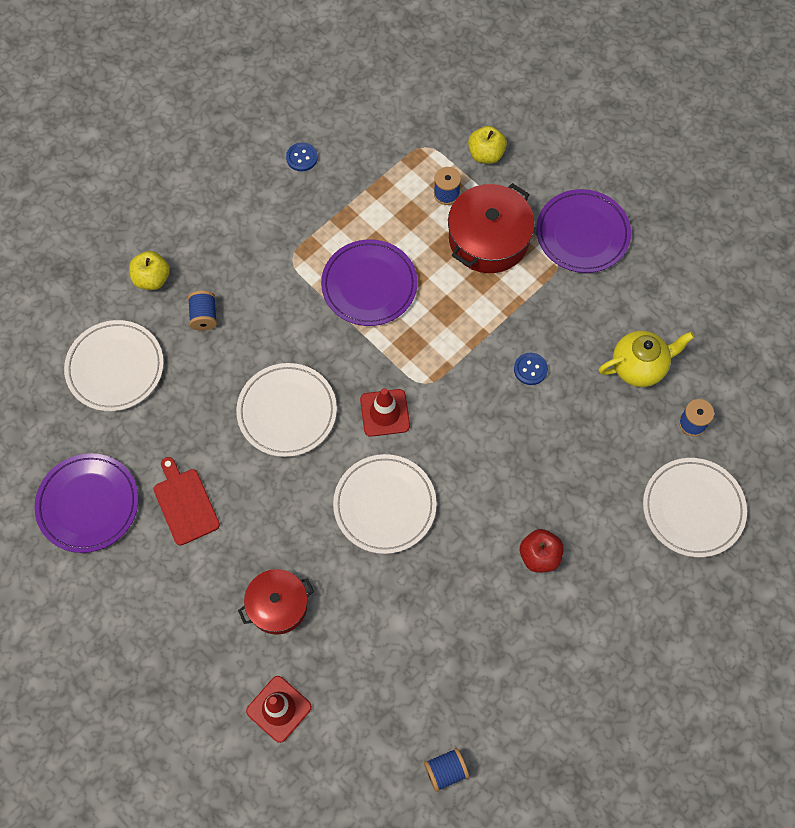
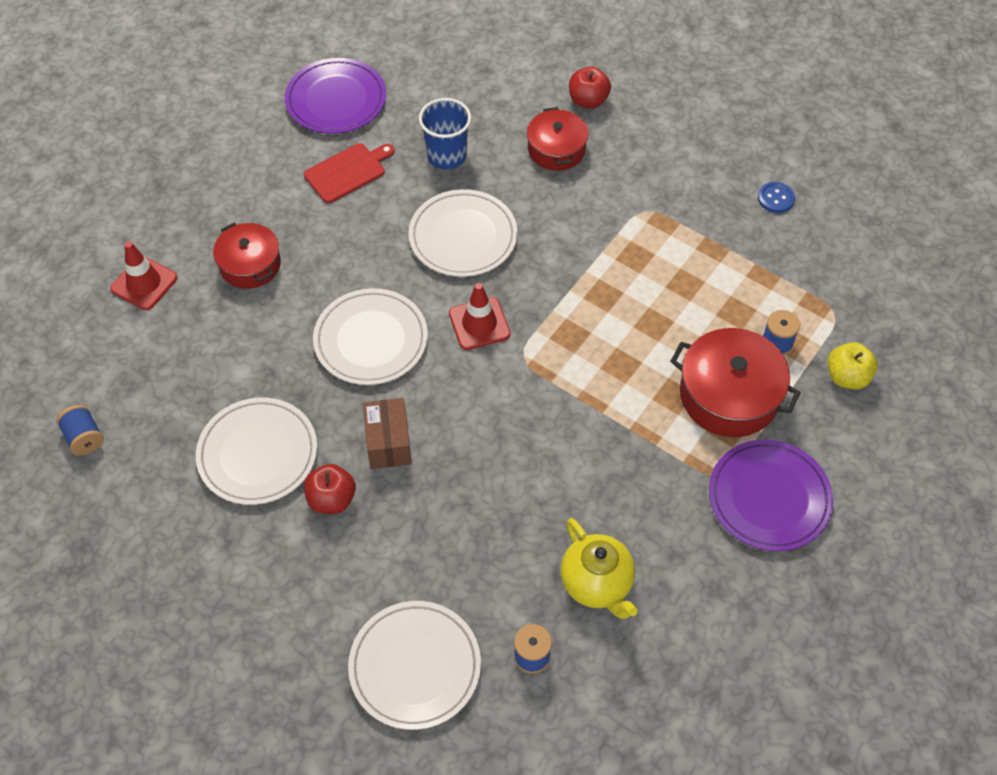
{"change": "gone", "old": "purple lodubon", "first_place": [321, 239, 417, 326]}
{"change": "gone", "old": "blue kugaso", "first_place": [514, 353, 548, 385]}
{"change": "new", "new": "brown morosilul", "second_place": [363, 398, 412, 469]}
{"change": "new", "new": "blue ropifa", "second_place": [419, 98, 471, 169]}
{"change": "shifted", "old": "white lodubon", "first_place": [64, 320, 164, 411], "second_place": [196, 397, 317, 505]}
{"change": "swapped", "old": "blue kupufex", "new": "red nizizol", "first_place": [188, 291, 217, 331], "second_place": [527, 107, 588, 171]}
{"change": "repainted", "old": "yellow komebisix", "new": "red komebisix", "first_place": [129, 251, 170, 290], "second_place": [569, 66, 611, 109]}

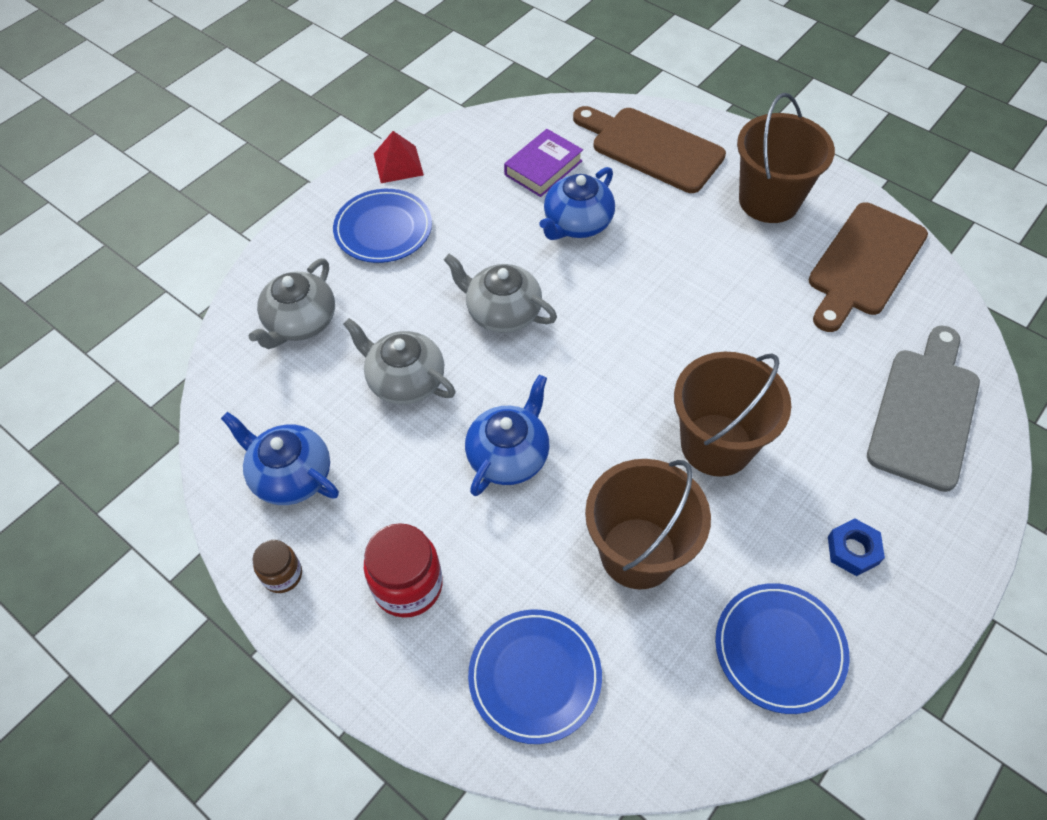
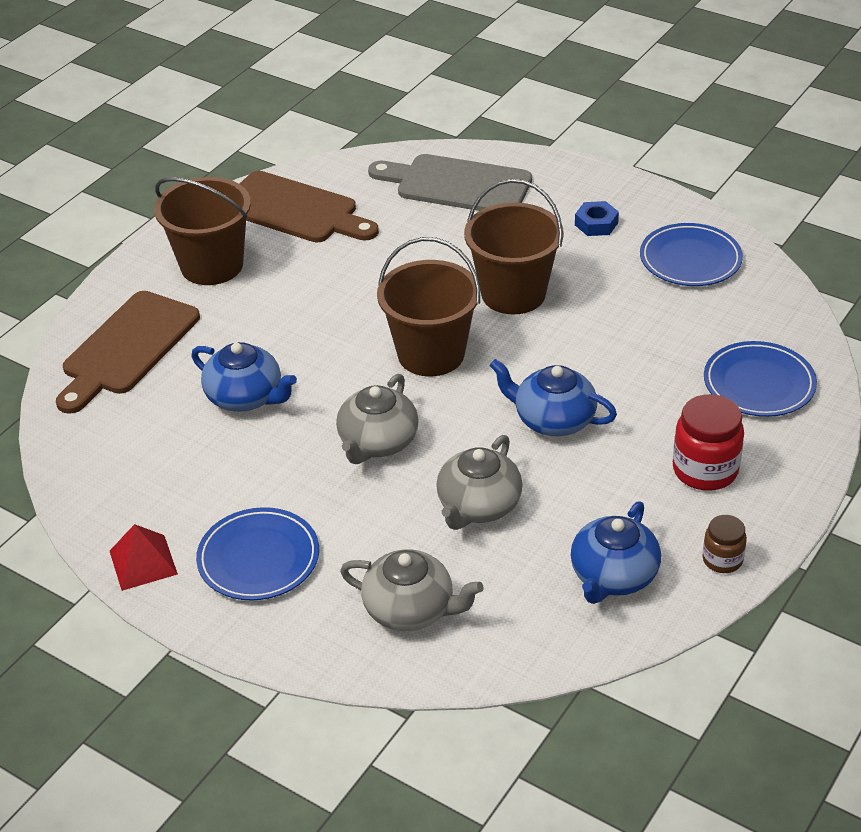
{"change": "gone", "old": "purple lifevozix", "first_place": [504, 129, 583, 197]}
{"change": "shifted", "old": "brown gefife", "first_place": [585, 459, 711, 589], "second_place": [377, 237, 480, 376]}

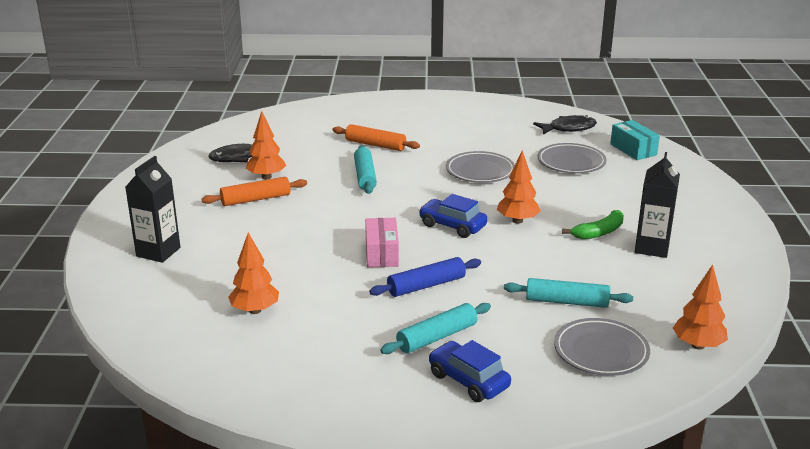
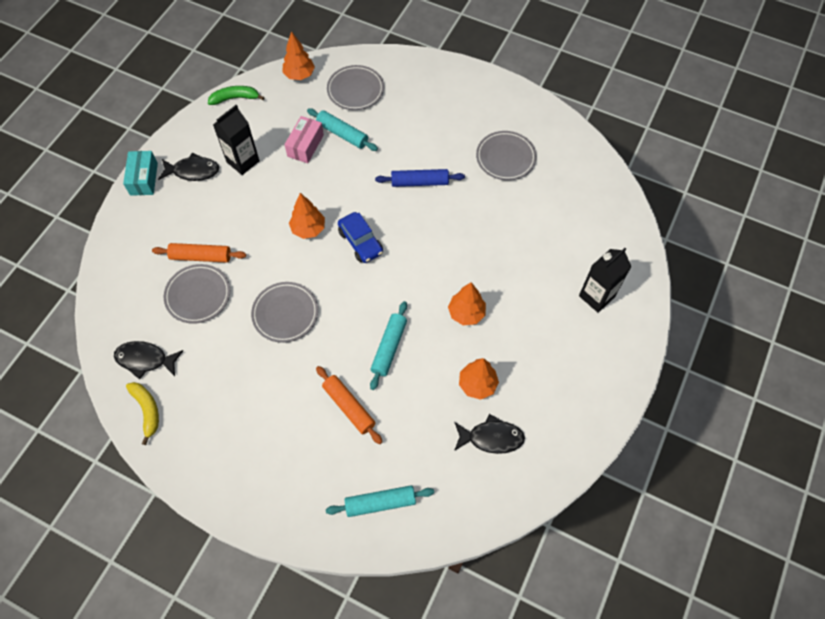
{"change": "gone", "old": "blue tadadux", "first_place": [428, 340, 511, 402]}
{"change": "new", "new": "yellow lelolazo", "second_place": [126, 382, 159, 445]}
{"change": "new", "new": "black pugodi", "second_place": [158, 152, 219, 181]}
{"change": "new", "new": "grey lodubon", "second_place": [476, 131, 537, 180]}
{"change": "shifted", "old": "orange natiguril", "first_place": [202, 177, 307, 206], "second_place": [152, 243, 246, 263]}
{"change": "shifted", "old": "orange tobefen", "first_place": [228, 232, 279, 314], "second_place": [448, 282, 486, 325]}
{"change": "shifted", "old": "pink morosilul", "first_place": [365, 218, 399, 268], "second_place": [284, 116, 324, 163]}
{"change": "shifted", "old": "turquoise natiguril", "first_place": [380, 303, 491, 354], "second_place": [326, 485, 434, 517]}
{"change": "shifted", "old": "green lelolazo", "first_place": [562, 210, 624, 239], "second_place": [208, 86, 265, 105]}
{"change": "shifted", "old": "turquoise morosilul", "first_place": [610, 120, 660, 160], "second_place": [123, 151, 158, 196]}

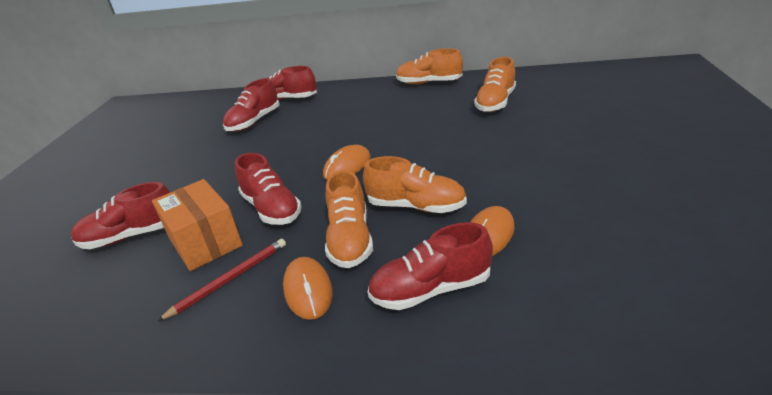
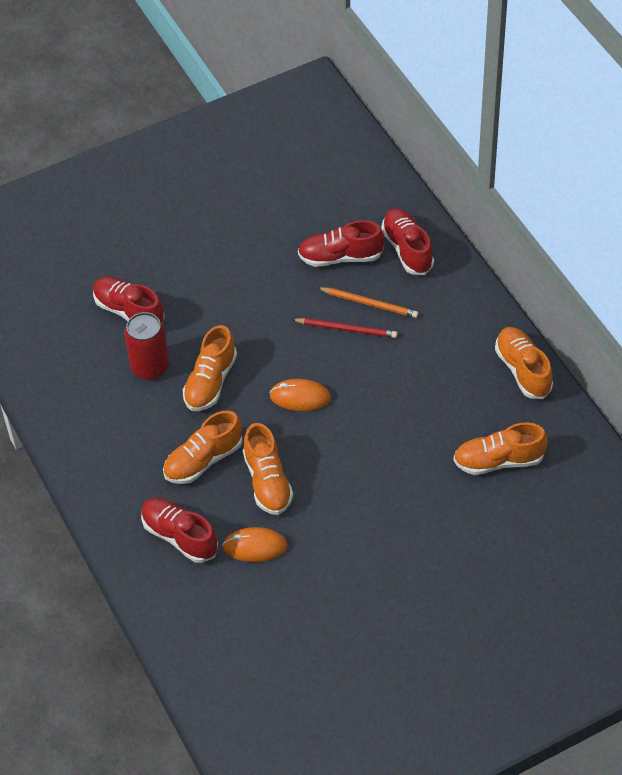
{"change": "gone", "old": "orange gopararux", "first_place": [283, 257, 333, 320]}
{"change": "new", "new": "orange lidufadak", "second_place": [317, 287, 419, 318]}
{"change": "shifted", "old": "red lidufadak", "first_place": [157, 239, 286, 321], "second_place": [291, 318, 398, 338]}
{"change": "swapped", "old": "orange morosilul", "new": "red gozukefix", "first_place": [152, 179, 243, 271], "second_place": [124, 312, 170, 380]}
{"change": "repainted", "old": "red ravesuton", "new": "orange ravesuton", "first_place": [235, 153, 302, 225], "second_place": [183, 325, 237, 411]}

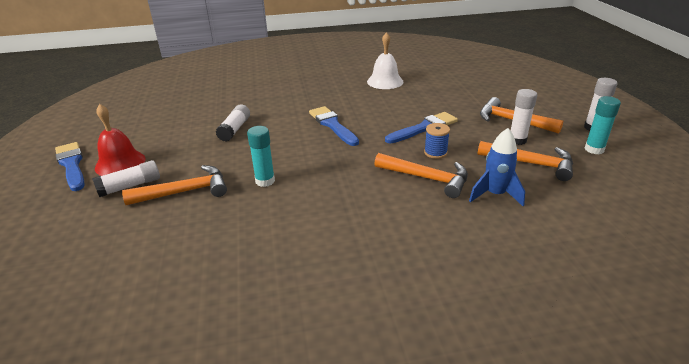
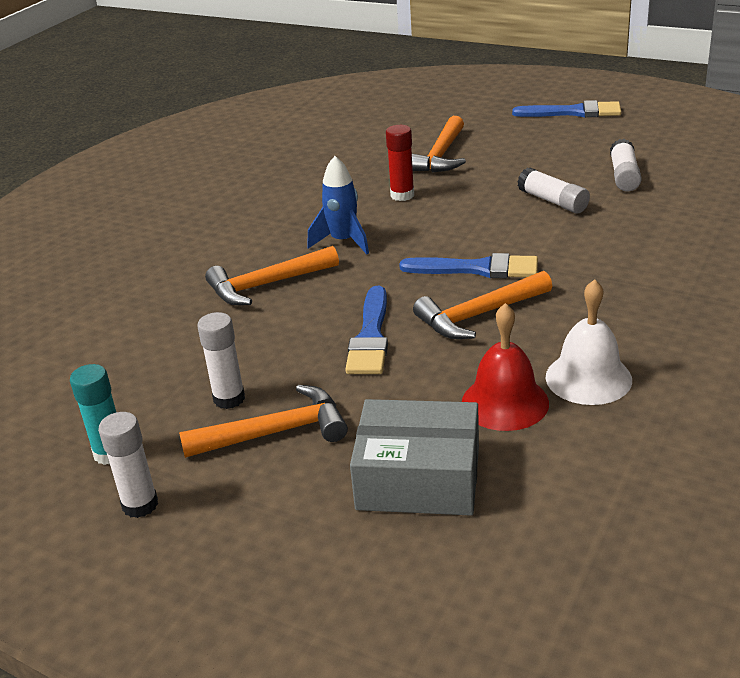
{"change": "gone", "old": "blue kupufex", "first_place": [424, 123, 450, 159]}
{"change": "new", "new": "grey morosilul", "second_place": [350, 399, 479, 516]}
{"change": "shifted", "old": "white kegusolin", "first_place": [92, 160, 160, 197], "second_place": [610, 139, 642, 191]}
{"change": "shifted", "old": "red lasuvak", "first_place": [95, 104, 146, 176], "second_place": [462, 303, 549, 431]}
{"change": "shifted", "old": "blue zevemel", "first_place": [469, 128, 525, 206], "second_place": [307, 156, 369, 254]}
{"change": "shifted", "old": "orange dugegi", "first_place": [478, 141, 573, 181], "second_place": [413, 271, 552, 339]}
{"change": "repainted", "old": "turquoise kegusolin", "new": "red kegusolin", "first_place": [247, 126, 275, 187], "second_place": [386, 125, 414, 201]}

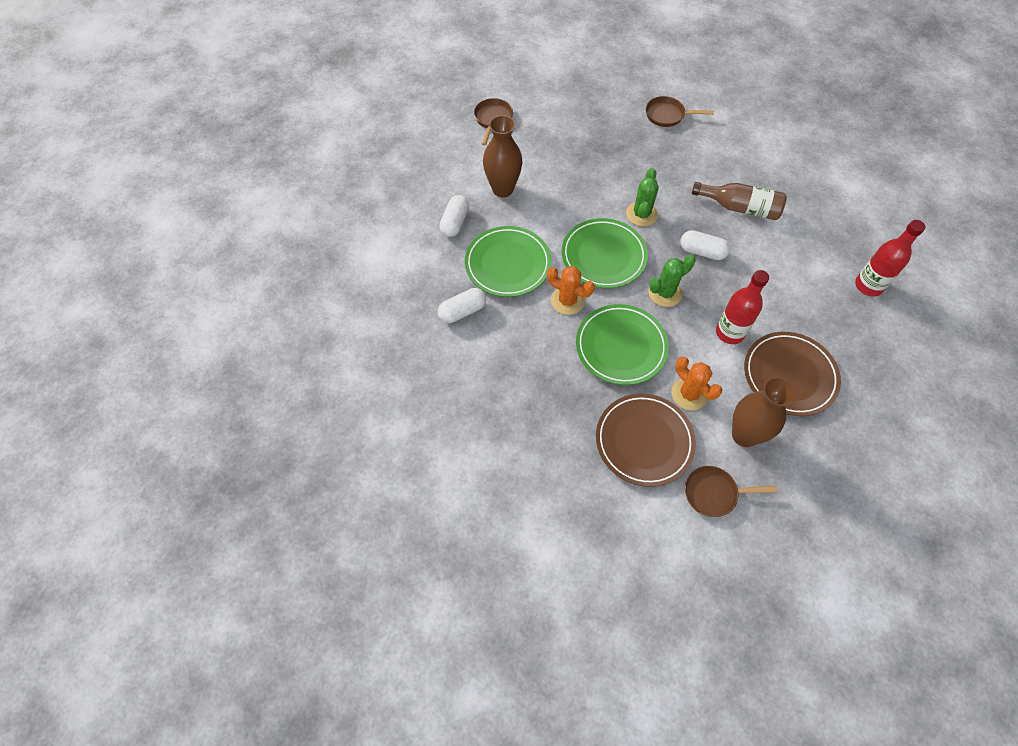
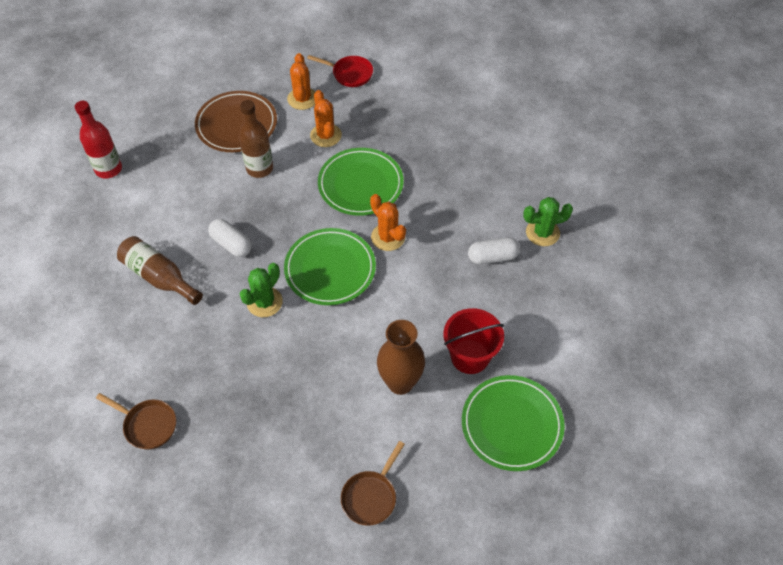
{"change": "gone", "old": "brown lodubon", "first_place": [596, 394, 696, 487]}
{"change": "shifted", "old": "green lodubon", "first_place": [465, 226, 551, 297], "second_place": [462, 375, 565, 471]}
{"change": "shifted", "old": "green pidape", "first_place": [649, 254, 696, 307], "second_place": [523, 197, 573, 246]}
{"change": "swapped", "old": "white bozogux", "new": "red gefife", "first_place": [439, 195, 469, 237], "second_place": [443, 308, 504, 374]}
{"change": "swapped", "old": "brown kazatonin", "new": "orange pidape", "first_place": [732, 377, 797, 447], "second_place": [287, 53, 315, 110]}
{"change": "repainted", "old": "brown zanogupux", "new": "red zanogupux", "first_place": [685, 466, 777, 517], "second_place": [307, 55, 373, 87]}
{"change": "repainted", "old": "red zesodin", "new": "brown zesodin", "first_place": [716, 270, 769, 344], "second_place": [239, 100, 273, 178]}

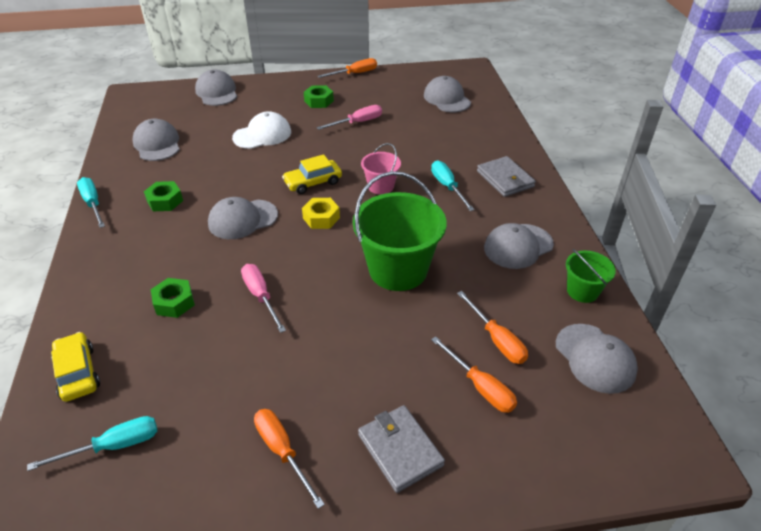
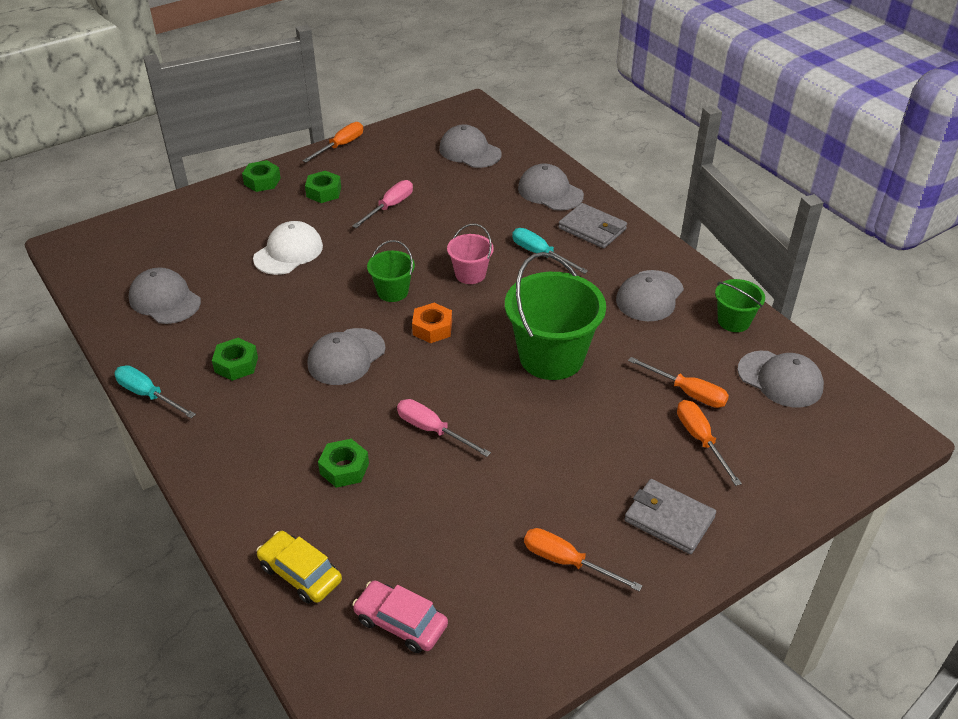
{"change": "new", "new": "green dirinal", "second_place": [242, 160, 281, 192]}
{"change": "shifted", "old": "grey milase", "first_place": [195, 70, 237, 106], "second_place": [518, 163, 584, 211]}
{"change": "swapped", "old": "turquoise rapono", "new": "pink tadadux", "first_place": [27, 416, 157, 471], "second_place": [352, 580, 448, 653]}
{"change": "swapped", "old": "yellow tadadux", "new": "green gefife", "first_place": [282, 154, 342, 194], "second_place": [367, 240, 415, 302]}
{"change": "repainted", "old": "yellow dirinal", "new": "orange dirinal", "first_place": [302, 198, 340, 229], "second_place": [412, 303, 452, 343]}
{"change": "rotated", "old": "orange rapono", "first_place": [431, 336, 517, 413], "second_place": [677, 400, 742, 486], "degrees": -135}

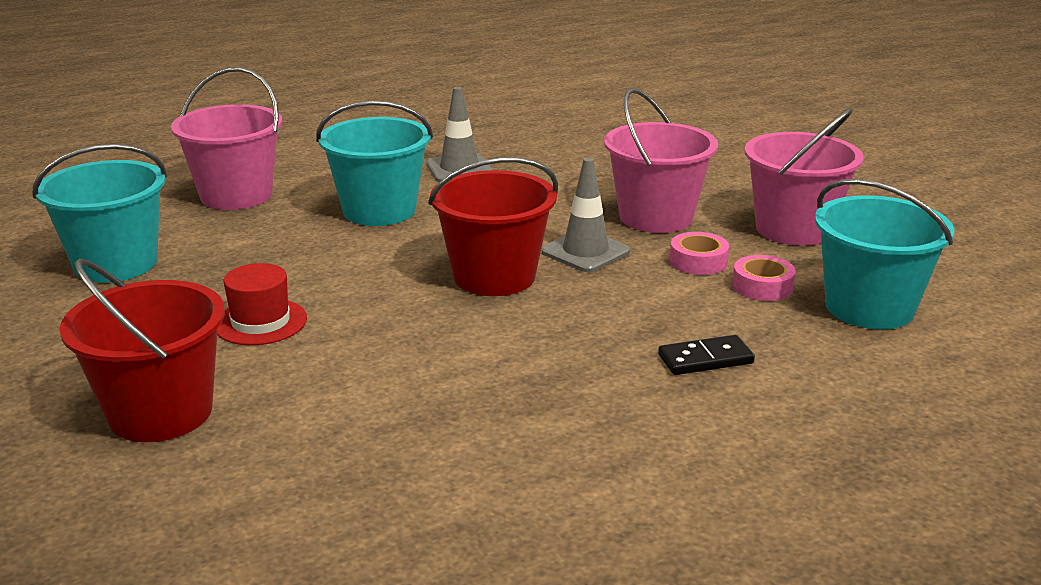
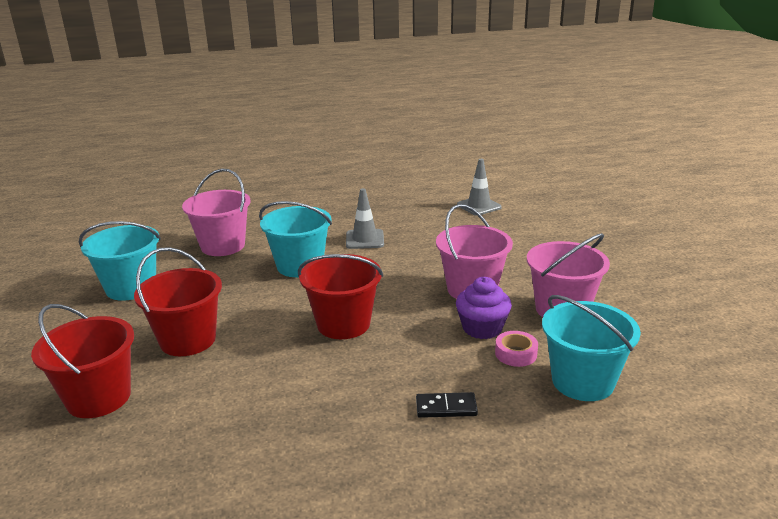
{"change": "shifted", "old": "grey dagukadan", "first_place": [541, 158, 630, 272], "second_place": [457, 159, 502, 216]}
{"change": "swapped", "old": "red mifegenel", "new": "red gefife", "first_place": [217, 263, 307, 345], "second_place": [134, 247, 222, 356]}
{"change": "swapped", "old": "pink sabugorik", "new": "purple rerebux", "first_place": [670, 232, 729, 275], "second_place": [456, 277, 512, 339]}

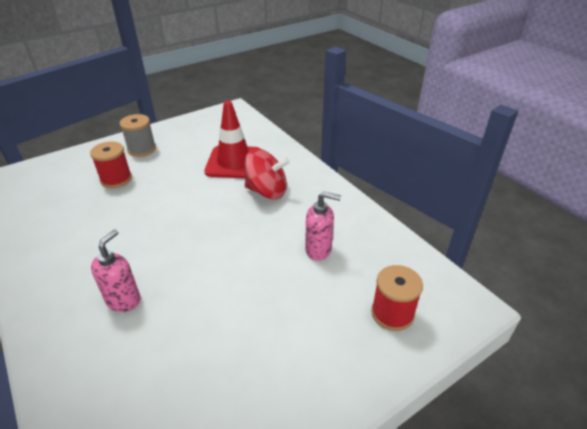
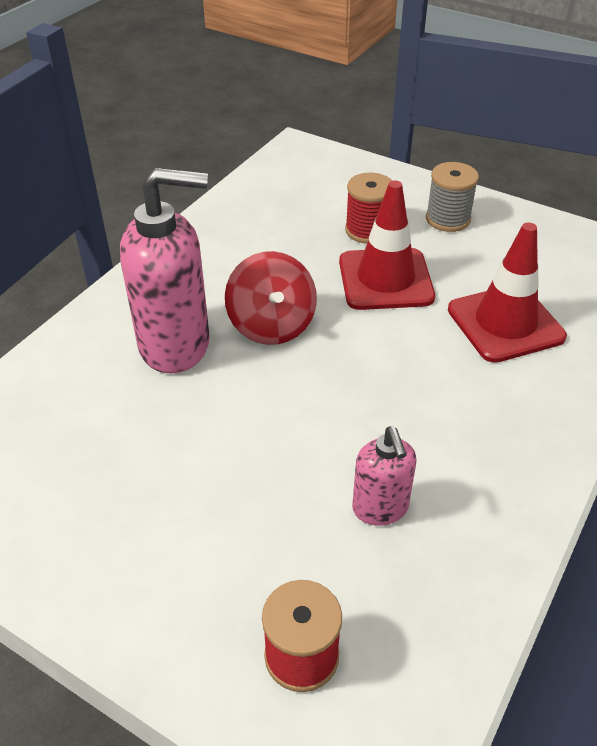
{"change": "new", "new": "red dagukadan", "second_place": [339, 180, 435, 310]}
{"change": "shifted", "old": "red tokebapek", "first_place": [245, 149, 290, 199], "second_place": [225, 251, 317, 345]}
{"change": "scaled", "old": "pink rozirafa", "first_place": [91, 230, 141, 312], "second_place": [120, 167, 210, 374], "factor": 1.87}

